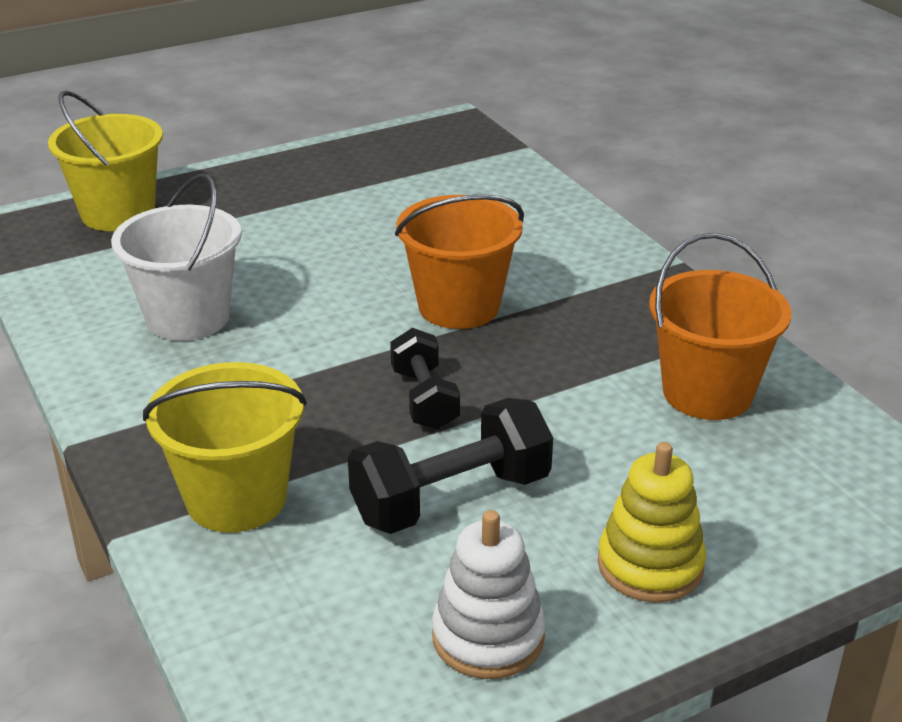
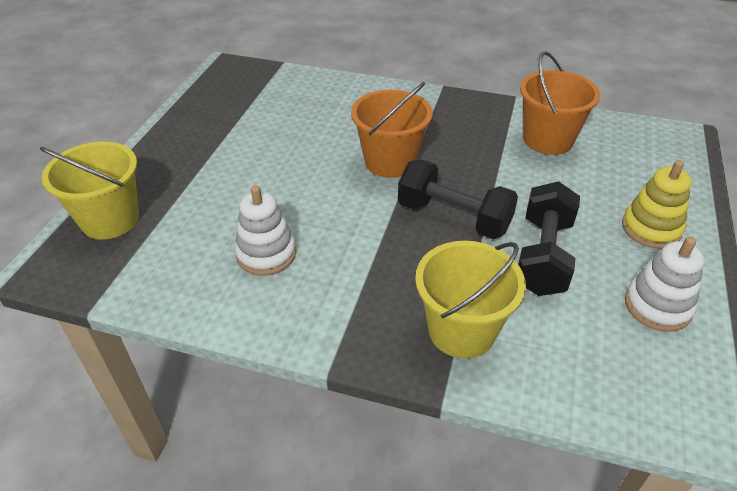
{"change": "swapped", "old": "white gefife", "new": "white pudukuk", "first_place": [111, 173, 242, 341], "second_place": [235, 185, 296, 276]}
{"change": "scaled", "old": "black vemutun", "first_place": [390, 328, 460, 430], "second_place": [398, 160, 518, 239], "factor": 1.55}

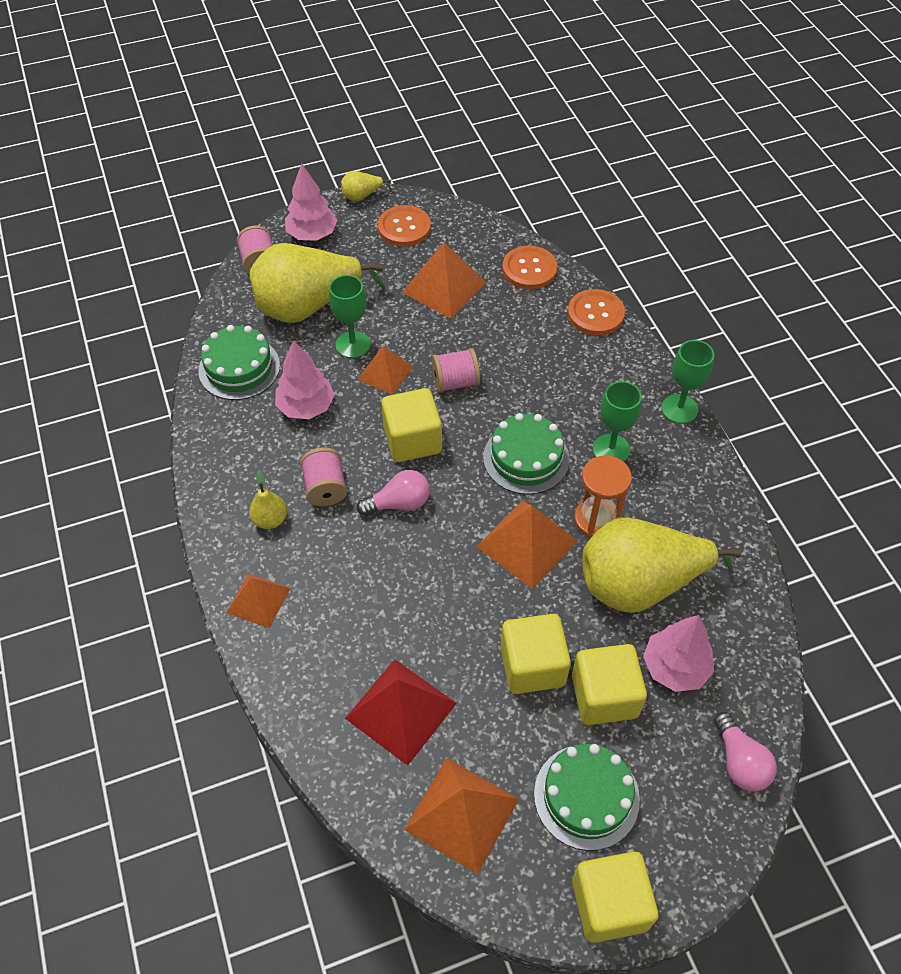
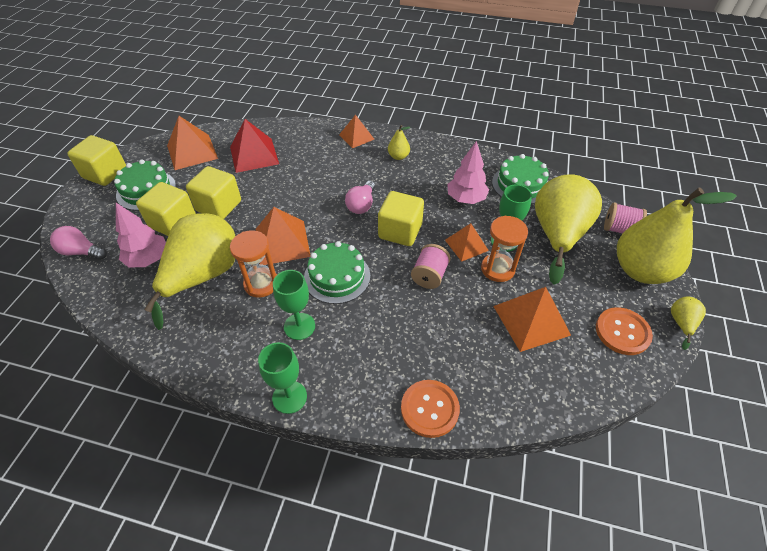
{"change": "gone", "old": "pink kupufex", "first_place": [300, 448, 347, 506]}
{"change": "gone", "old": "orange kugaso", "first_place": [502, 246, 557, 289]}
{"change": "new", "new": "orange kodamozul", "second_place": [481, 216, 528, 282]}
{"change": "swapped", "old": "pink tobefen", "new": "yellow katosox", "first_place": [285, 163, 337, 241], "second_place": [617, 188, 737, 284]}

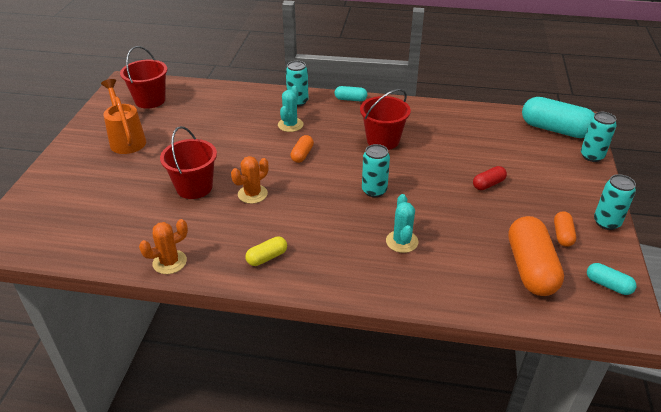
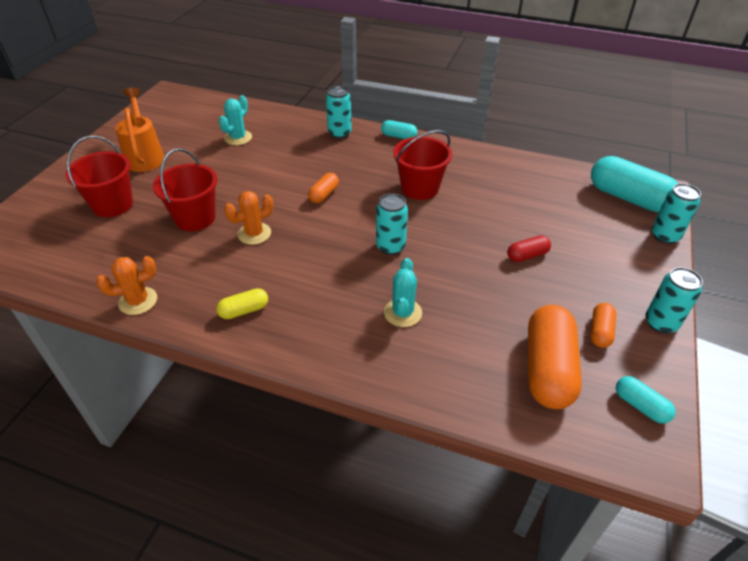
{"change": "shifted", "old": "red gefife", "first_place": [120, 46, 167, 109], "second_place": [66, 136, 133, 217]}
{"change": "shifted", "old": "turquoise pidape", "first_place": [278, 86, 304, 132], "second_place": [219, 95, 252, 145]}

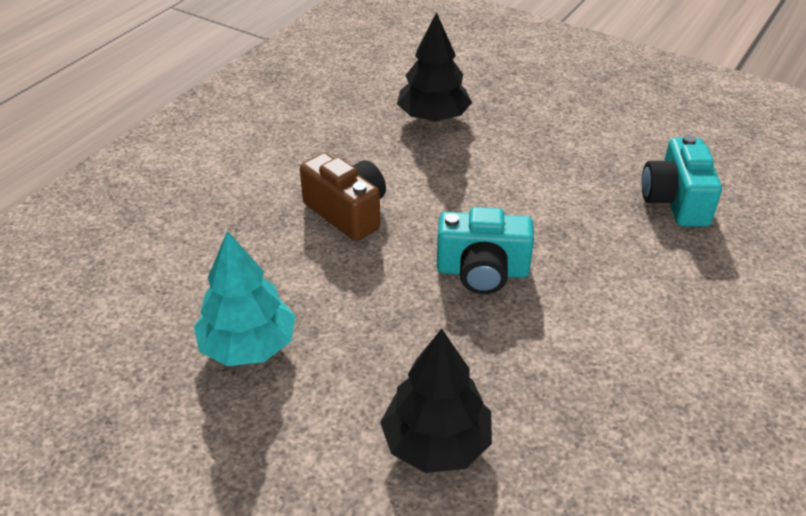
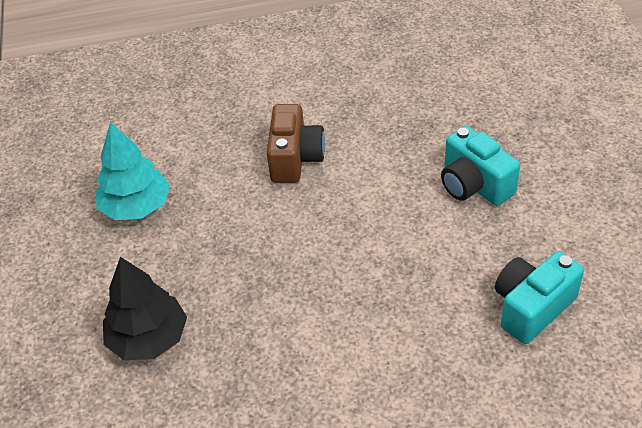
{"change": "gone", "old": "black tobefen", "first_place": [397, 12, 472, 122]}
{"change": "shifted", "old": "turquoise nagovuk", "first_place": [437, 207, 534, 294], "second_place": [441, 126, 520, 206]}

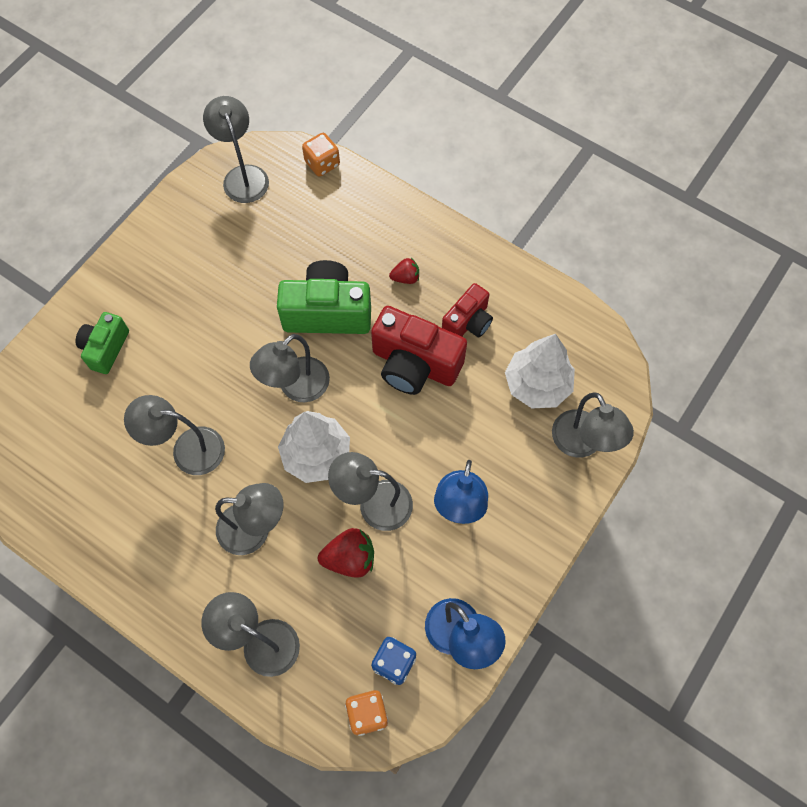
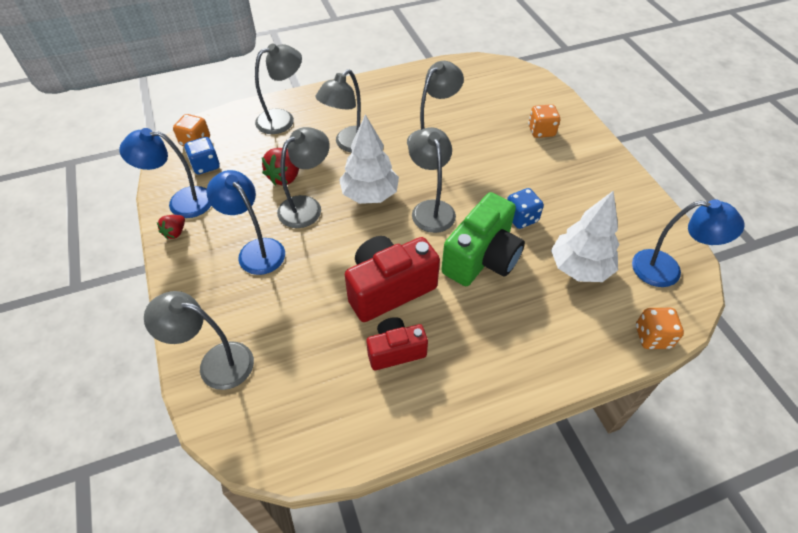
{"change": "new", "new": "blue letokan", "second_place": [507, 188, 544, 229]}
{"change": "shifted", "old": "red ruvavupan", "first_place": [389, 258, 419, 284], "second_place": [157, 215, 185, 239]}
{"change": "shifted", "old": "white tobefen", "first_place": [505, 334, 575, 408], "second_place": [551, 191, 619, 282]}
{"change": "swapped", "old": "green nagovuk", "new": "orange letokan", "first_place": [76, 312, 129, 374], "second_place": [528, 104, 560, 138]}
{"change": "repainted", "old": "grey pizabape", "new": "blue pizabape", "first_place": [203, 96, 269, 203], "second_place": [632, 199, 744, 287]}
{"change": "rotated", "old": "red nagovuk", "first_place": [442, 283, 493, 338], "second_place": [367, 317, 428, 370], "degrees": 90}

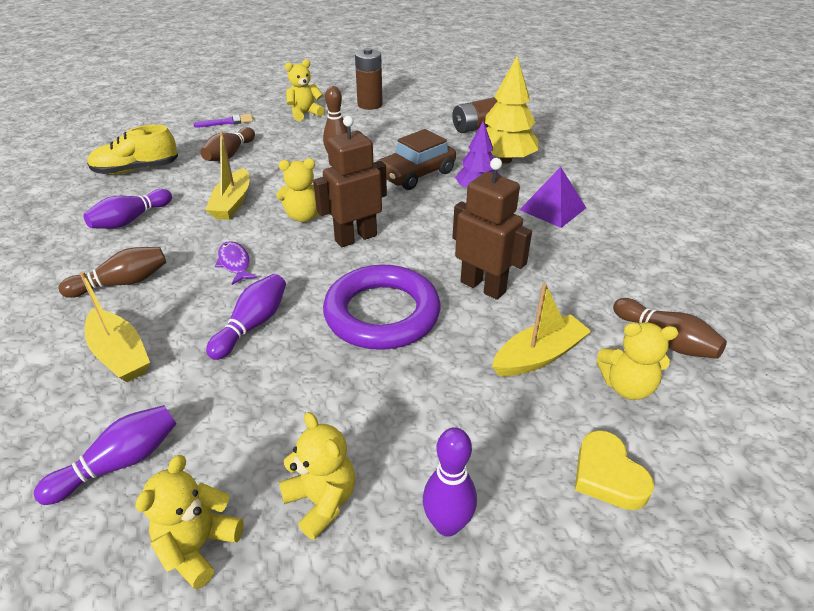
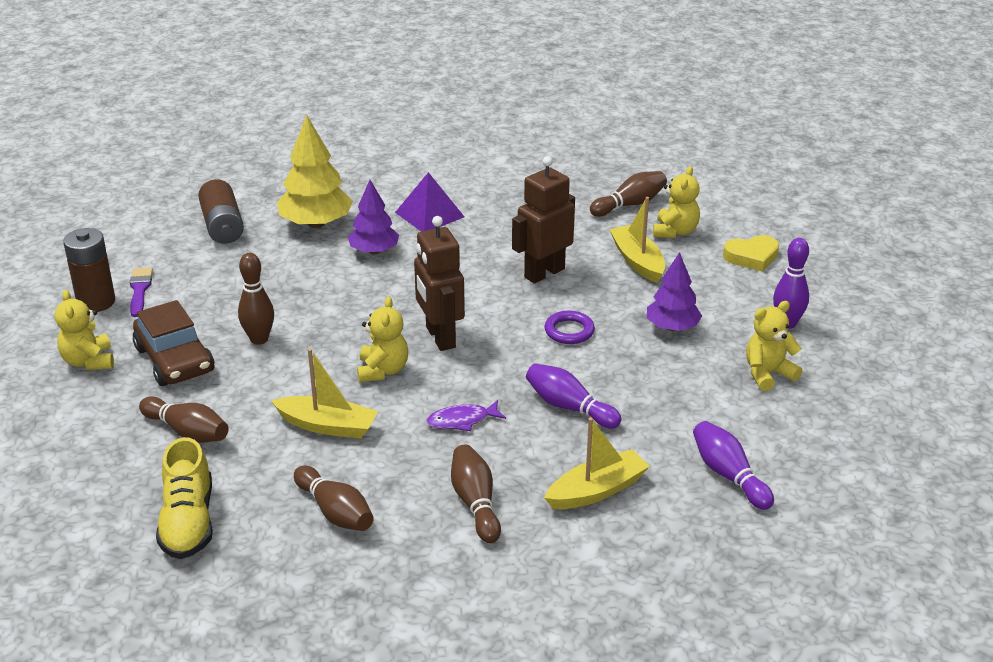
{"change": "gone", "old": "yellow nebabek", "first_place": [135, 455, 244, 589]}
{"change": "new", "new": "purple tobefen", "second_place": [647, 252, 702, 331]}
{"change": "shifted", "old": "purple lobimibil", "first_place": [194, 114, 253, 128], "second_place": [130, 267, 153, 317]}
{"change": "shifted", "old": "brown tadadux", "first_place": [378, 129, 456, 190], "second_place": [133, 300, 214, 386]}
{"change": "repainted", "old": "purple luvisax", "new": "brown luvisax", "first_place": [83, 189, 172, 229], "second_place": [294, 466, 374, 531]}
{"change": "scaled", "old": "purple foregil", "first_place": [323, 265, 441, 350], "second_place": [545, 311, 595, 344], "factor": 0.46}

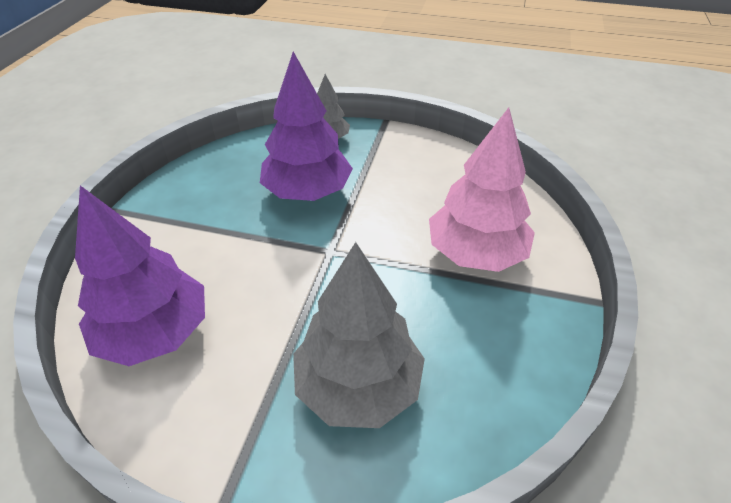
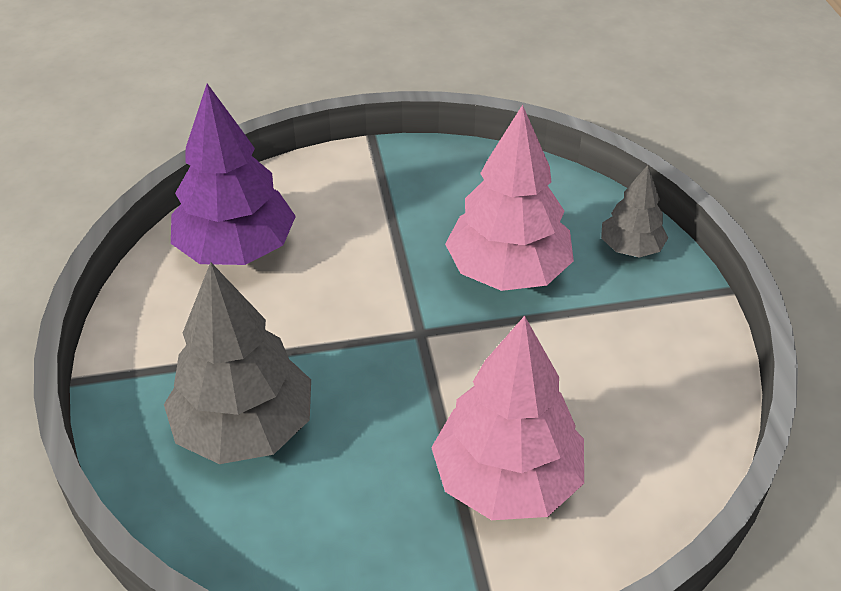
{"change": "repainted", "old": "purple tobefen", "new": "pink tobefen", "first_place": [260, 52, 353, 201], "second_place": [445, 105, 574, 291]}

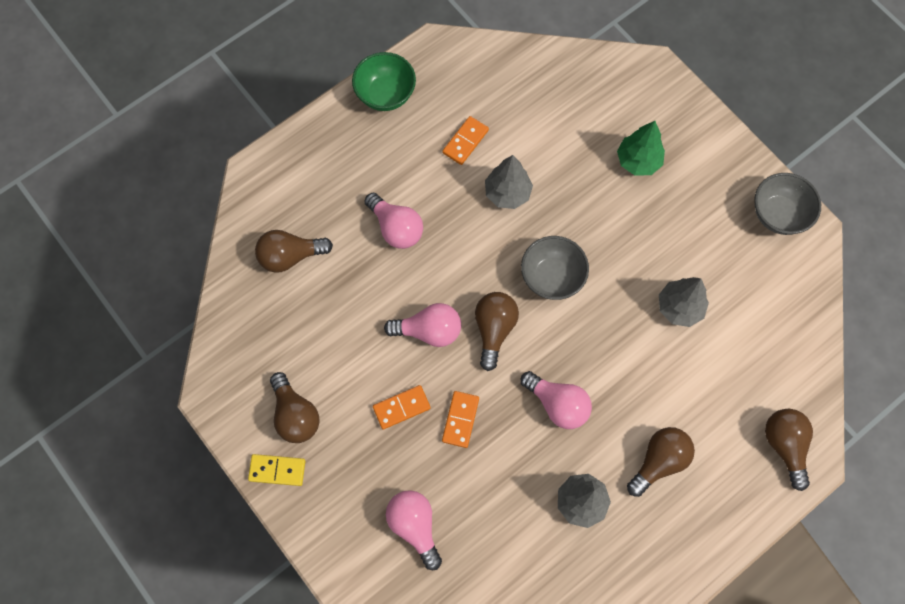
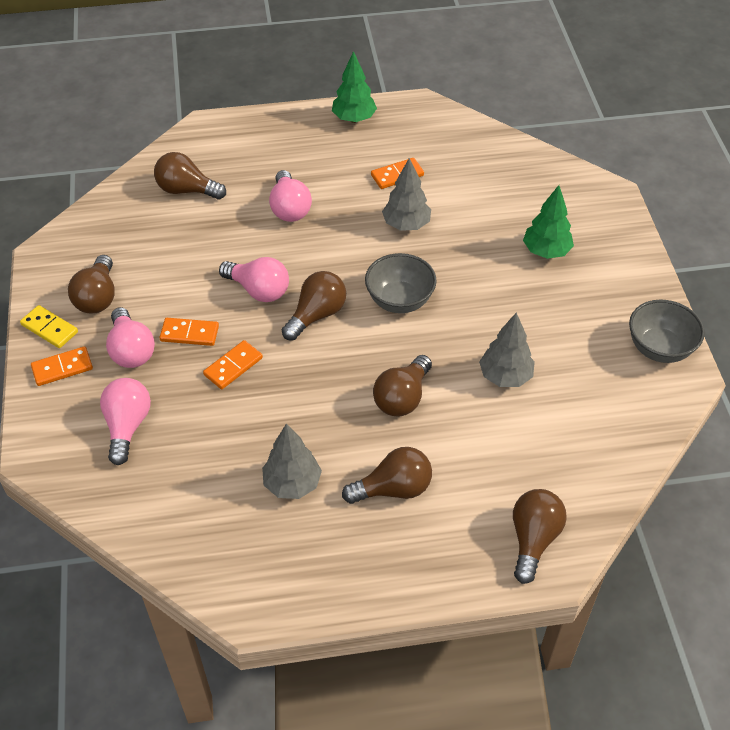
{"change": "new", "new": "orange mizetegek", "second_place": [31, 346, 93, 386]}
{"change": "new", "new": "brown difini", "second_place": [373, 355, 432, 416]}
{"change": "shifted", "old": "pink difini", "first_place": [521, 371, 592, 429], "second_place": [106, 307, 155, 368]}
{"change": "swapped", "old": "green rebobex", "new": "green tobefen", "first_place": [352, 52, 416, 111], "second_place": [332, 51, 377, 123]}

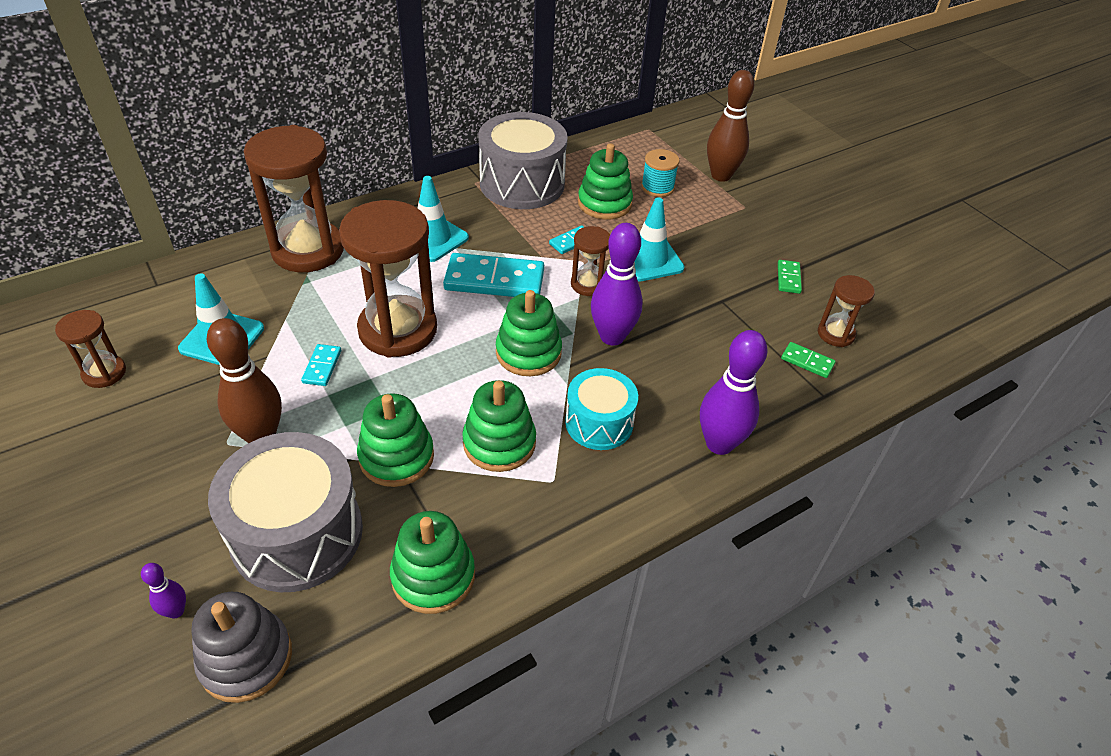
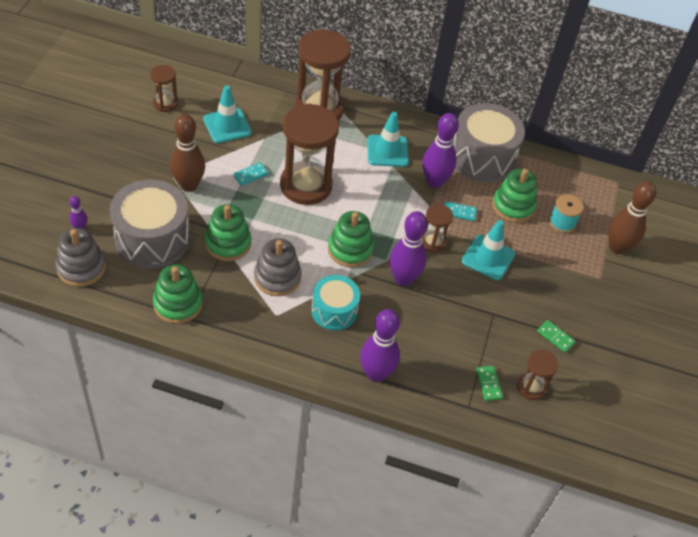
{"change": "gone", "old": "turquoise mizetegek", "first_place": [443, 253, 544, 297]}
{"change": "new", "new": "purple luvisax", "second_place": [422, 113, 459, 188]}
{"change": "repainted", "old": "green pudukuk", "new": "grey pudukuk", "first_place": [462, 380, 536, 472], "second_place": [254, 238, 302, 296]}
{"change": "rotated", "old": "green mizetegek", "first_place": [778, 260, 802, 294], "second_place": [537, 320, 575, 353], "degrees": 75}

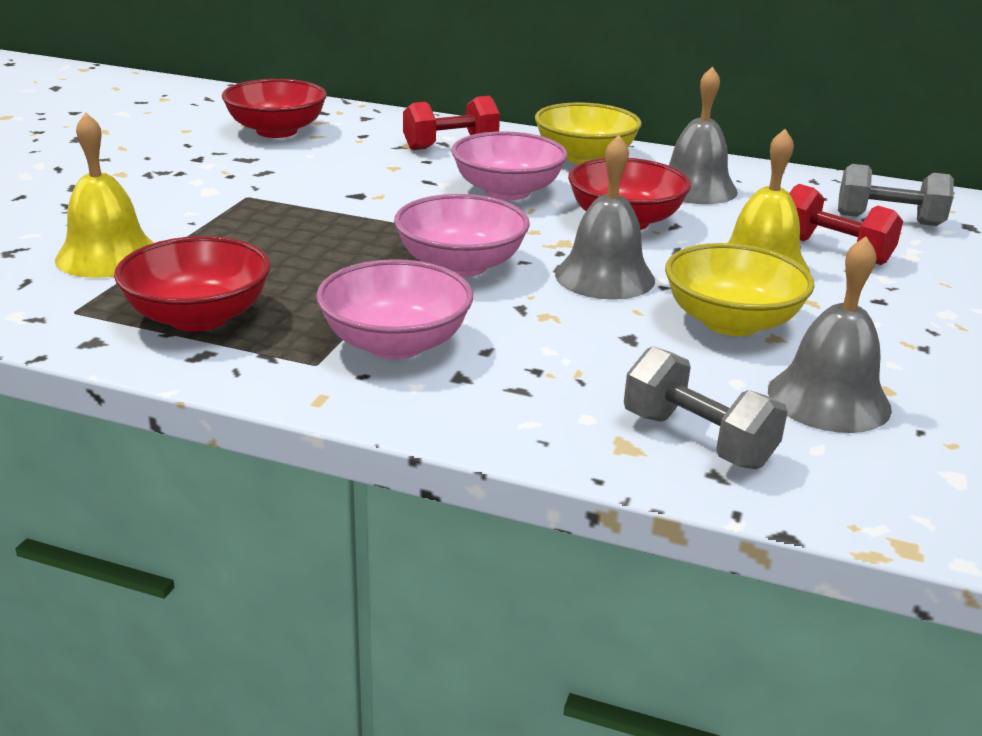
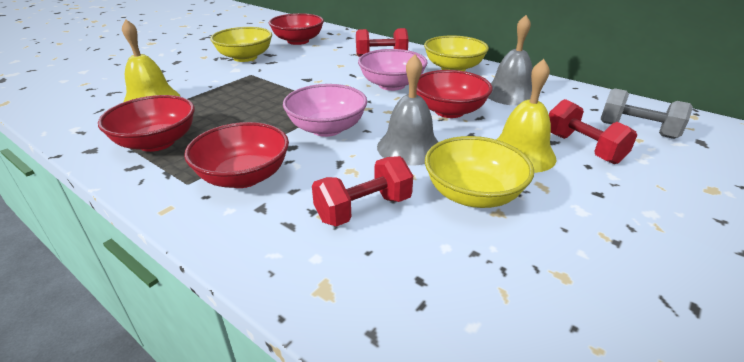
{"change": "gone", "old": "grey vemutun", "first_place": [624, 346, 788, 469]}
{"change": "gone", "old": "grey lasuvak", "first_place": [768, 236, 892, 433]}
{"change": "new", "new": "yellow rebobex", "second_place": [210, 27, 272, 62]}
{"change": "new", "new": "red vemutun", "second_place": [312, 156, 413, 226]}
{"change": "repainted", "old": "pink rebobex", "new": "red rebobex", "first_place": [316, 259, 473, 359], "second_place": [184, 122, 289, 188]}

